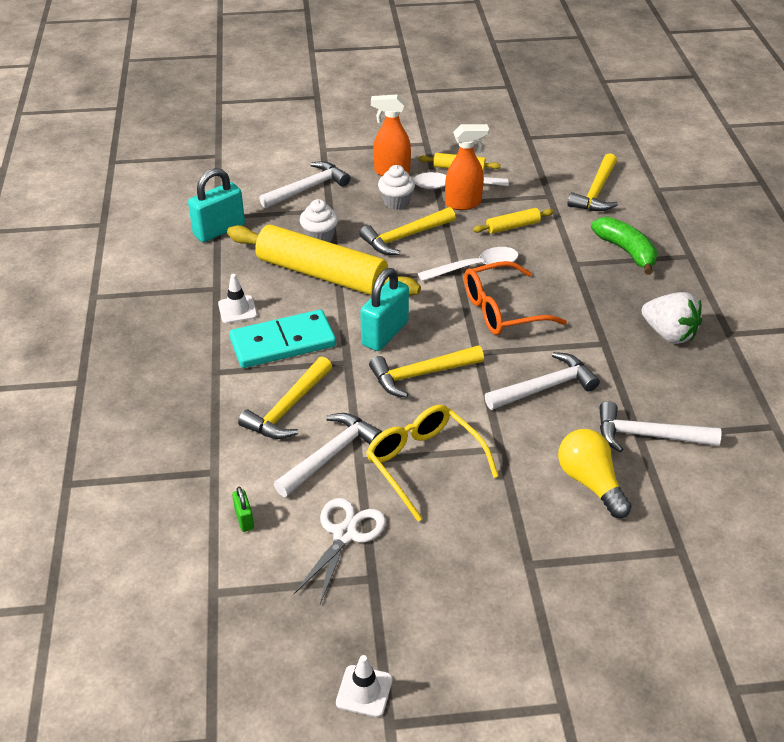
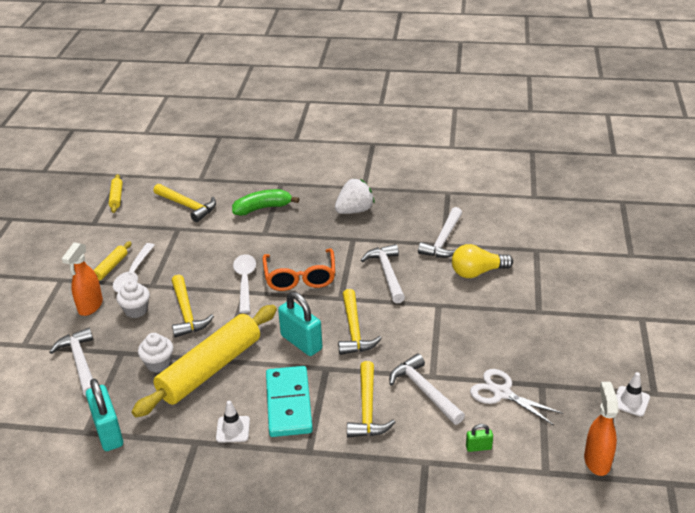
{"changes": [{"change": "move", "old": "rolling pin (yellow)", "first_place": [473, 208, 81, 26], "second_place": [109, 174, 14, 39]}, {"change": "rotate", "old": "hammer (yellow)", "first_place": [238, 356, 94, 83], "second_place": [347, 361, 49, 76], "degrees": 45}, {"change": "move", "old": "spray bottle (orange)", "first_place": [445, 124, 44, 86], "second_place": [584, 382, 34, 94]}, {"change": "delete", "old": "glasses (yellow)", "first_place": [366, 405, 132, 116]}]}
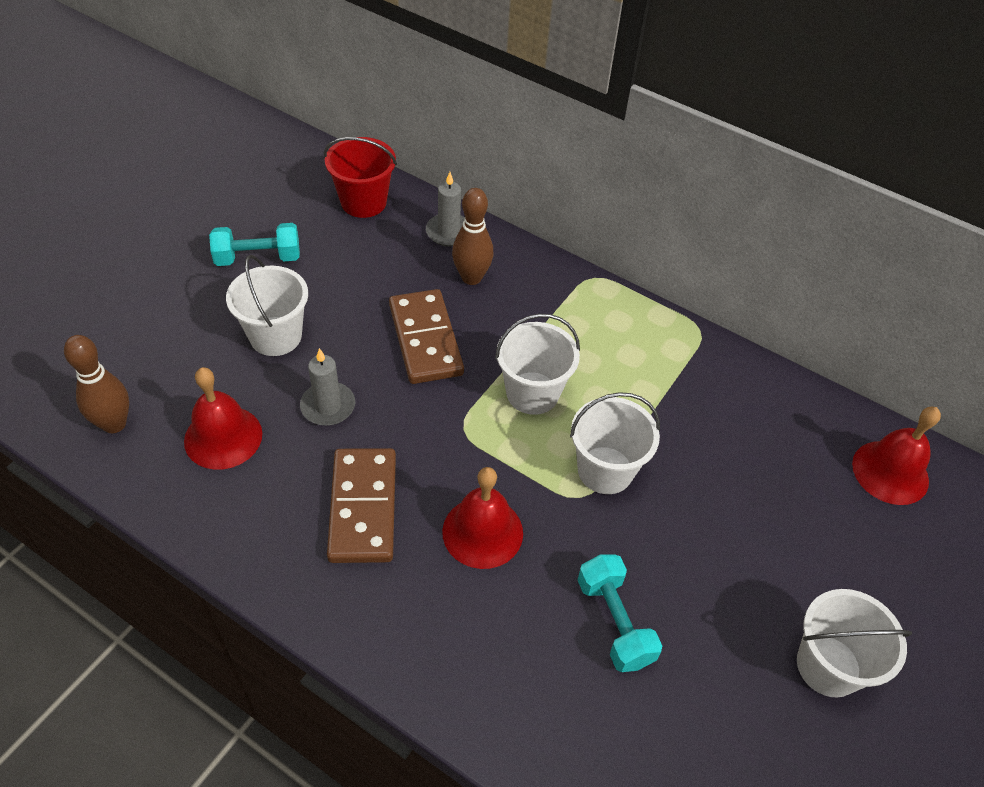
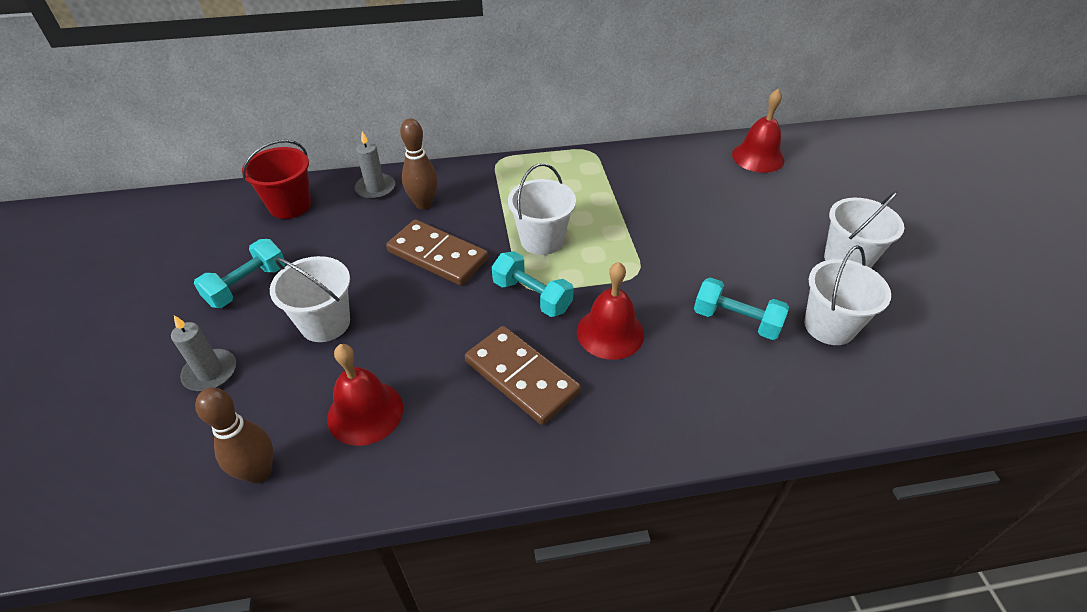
{"changes": [{"change": "move", "old": "candle (grey)", "first_place": [300, 348, 55, 78], "second_place": [171, 315, 65, 76]}, {"change": "insert", "new": "dumbbell (turquoise)", "second_place": [492, 251, 82, 66]}, {"change": "move", "old": "bucket (white)", "first_place": [570, 392, 90, 102], "second_place": [804, 245, 87, 100]}]}
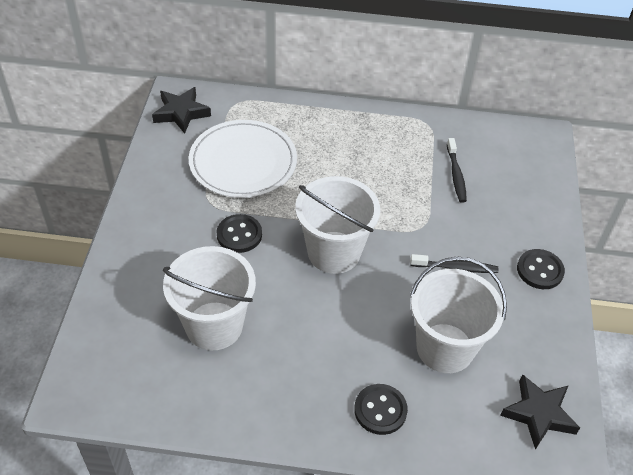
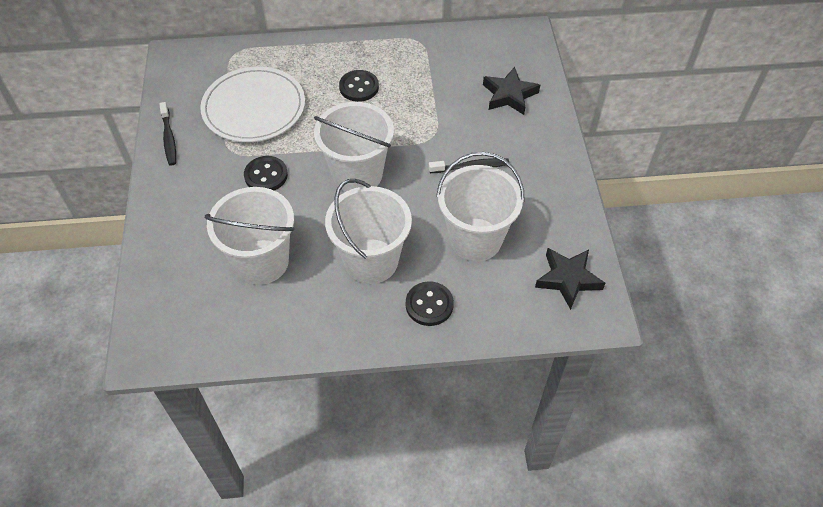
{"changes": [{"change": "move", "old": "toothbrush (black)", "first_place": [447, 138, 20, 65], "second_place": [159, 102, 17, 64]}, {"change": "insert", "new": "bucket (white)", "second_place": [325, 179, 87, 105]}, {"change": "move", "old": "button (black)", "first_place": [517, 249, 48, 40], "second_place": [339, 70, 40, 32]}, {"change": "move", "old": "star (black)", "first_place": [152, 87, 59, 47], "second_place": [483, 67, 57, 48]}]}
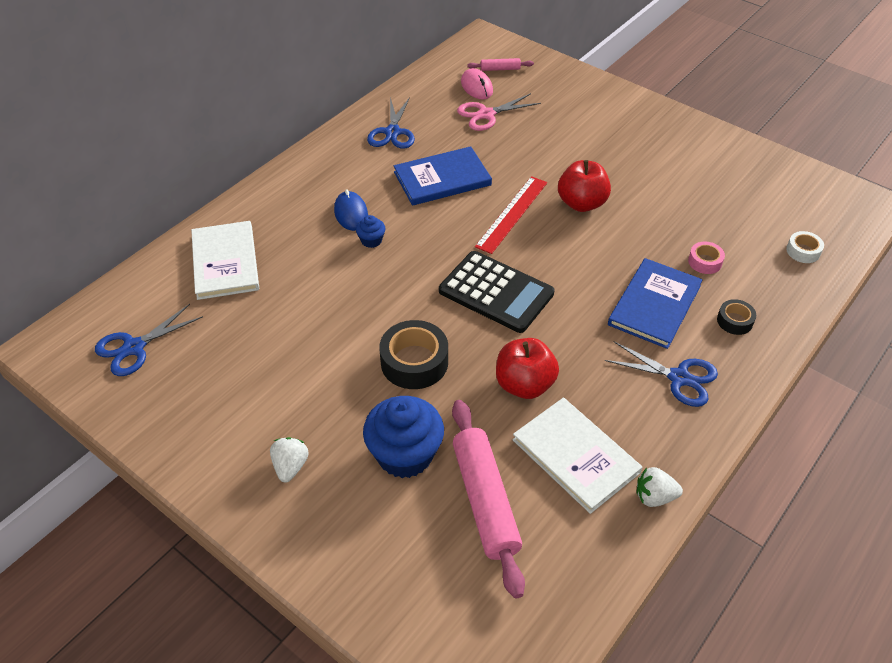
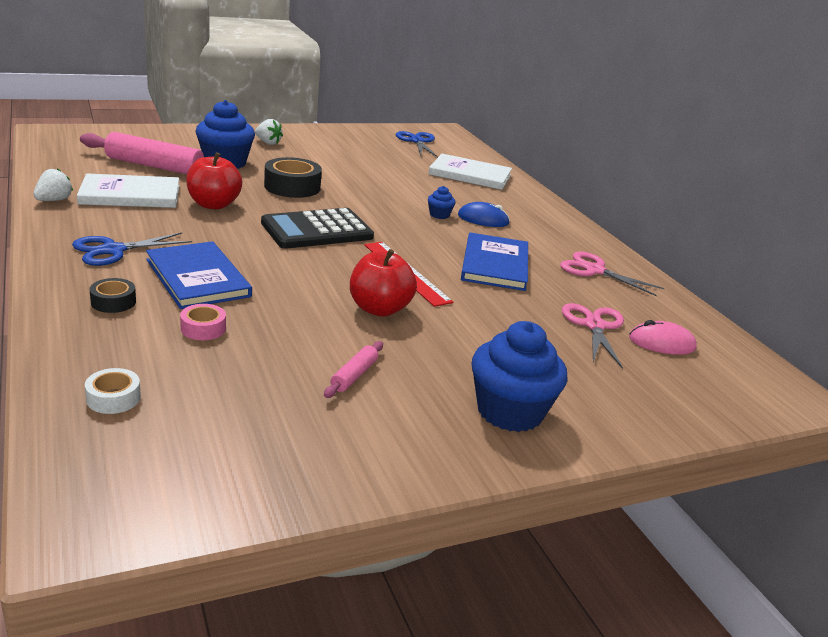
{"changes": [{"change": "move", "old": "rolling pin (pink)", "first_place": [467, 58, 67, 13], "second_place": [324, 341, 59, 57]}, {"change": "insert", "new": "cupcake (blue)", "second_place": [471, 321, 97, 111]}, {"change": "recolor", "old": "scissors (blue)", "new": "scissors (pink)", "first_place": [367, 97, 48, 52], "second_place": [560, 251, 105, 45]}]}
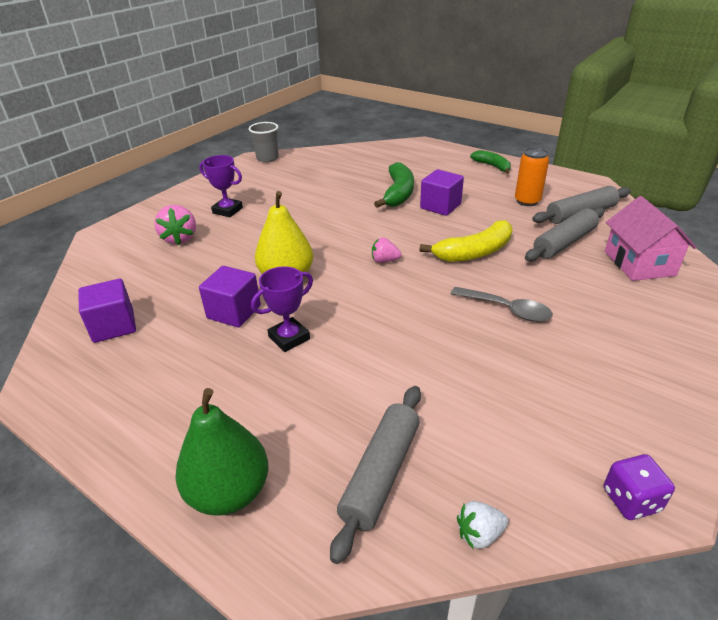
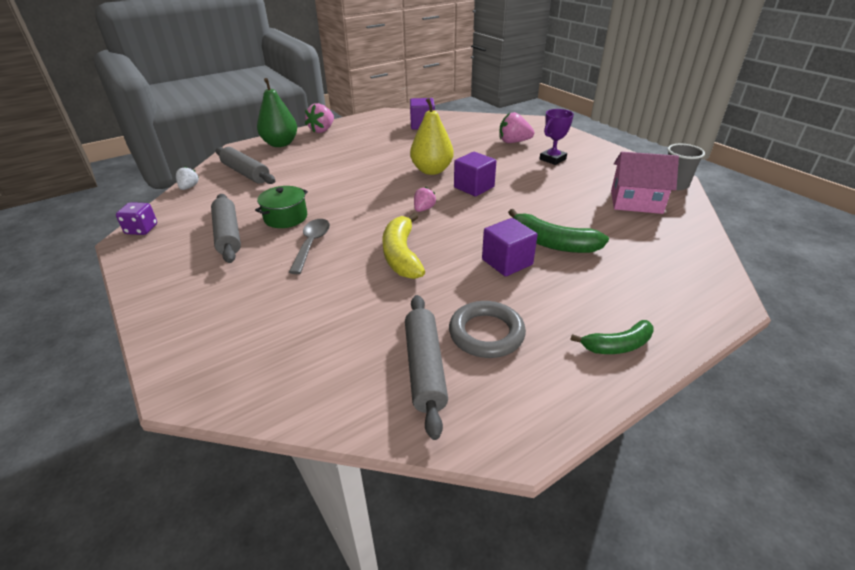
{"changes": [{"change": "move", "old": "rolling pin (grey)", "first_place": [525, 207, 79, 54], "second_place": [211, 194, 30, 69]}, {"change": "insert", "new": "pot (green)", "second_place": [255, 186, 53, 42]}, {"change": "rotate", "old": "spoon (grey)", "first_place": [451, 287, 102, 35], "second_place": [289, 219, 41, 55], "degrees": 135}, {"change": "insert", "new": "strawberry (pink)", "second_place": [305, 103, 29, 30]}, {"change": "replace", "old": "can (orange)", "new": "ring (grey)", "first_place": [515, 147, 34, 59], "second_place": [449, 301, 77, 57]}, {"change": "move", "old": "cube (purple)", "first_place": [199, 266, 62, 61], "second_place": [454, 152, 42, 44]}, {"change": "move", "old": "house (pink)", "first_place": [605, 196, 92, 85], "second_place": [611, 152, 68, 62]}, {"change": "delete", "old": "trophy (purple)", "first_place": [251, 266, 62, 86]}]}
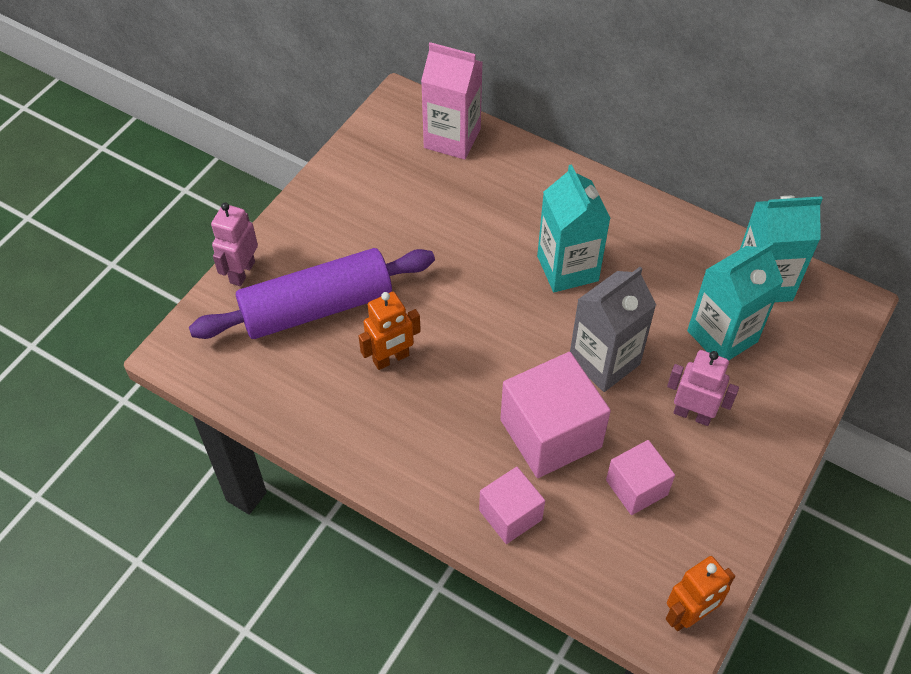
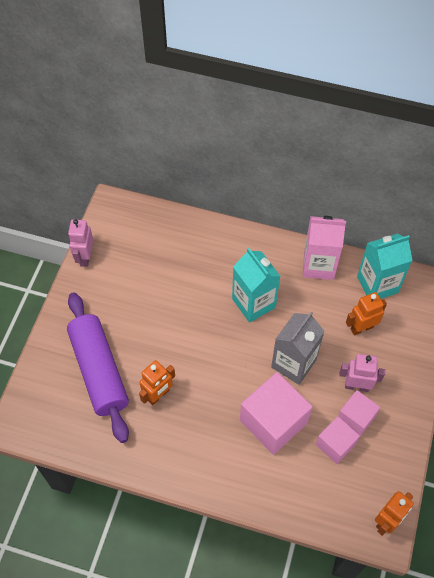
{"changes": [{"change": "rotate", "old": "rolling pin (purple)", "first_place": [189, 248, 246, 91], "second_place": [67, 292, 62, 151], "degrees": -75}, {"change": "move", "old": "robot (pink)", "first_place": [211, 203, 47, 83], "second_place": [68, 219, 25, 48]}, {"change": "move", "old": "carton (pink)", "first_place": [421, 42, 62, 118], "second_place": [303, 216, 43, 64]}, {"change": "move", "old": "cube (pink)", "first_place": [479, 467, 66, 77], "second_place": [338, 390, 42, 47]}, {"change": "replace", "old": "carton (turquoise)", "new": "robot (orange)", "first_place": [687, 242, 96, 118], "second_place": [346, 292, 41, 44]}]}
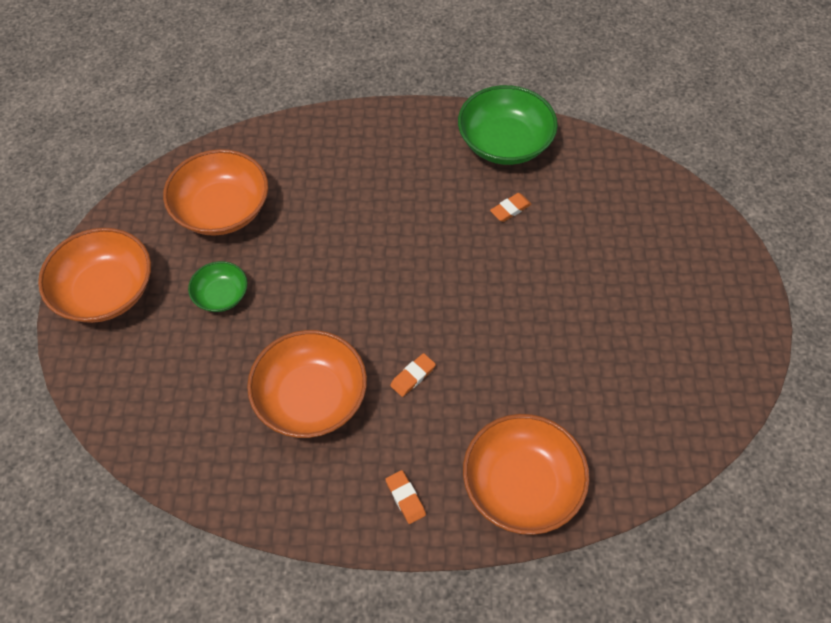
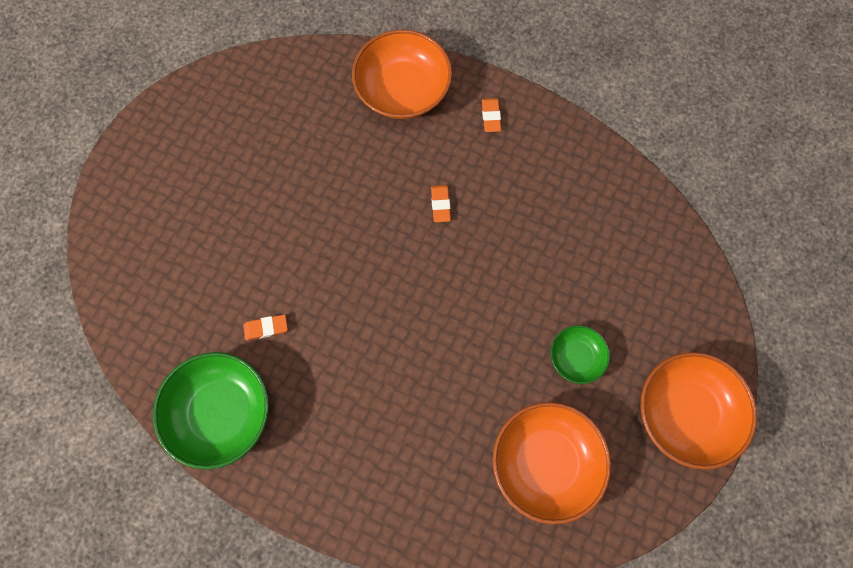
{"changes": [{"change": "rotate", "old": "eraser (orange)", "first_place": [390, 353, 46, 44], "second_place": [431, 185, 20, 37], "degrees": -75}, {"change": "delete", "old": "bowl (orange)", "first_place": [247, 330, 120, 108]}]}
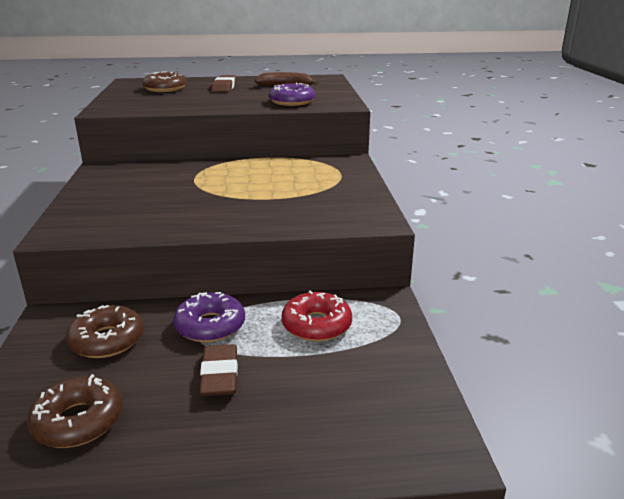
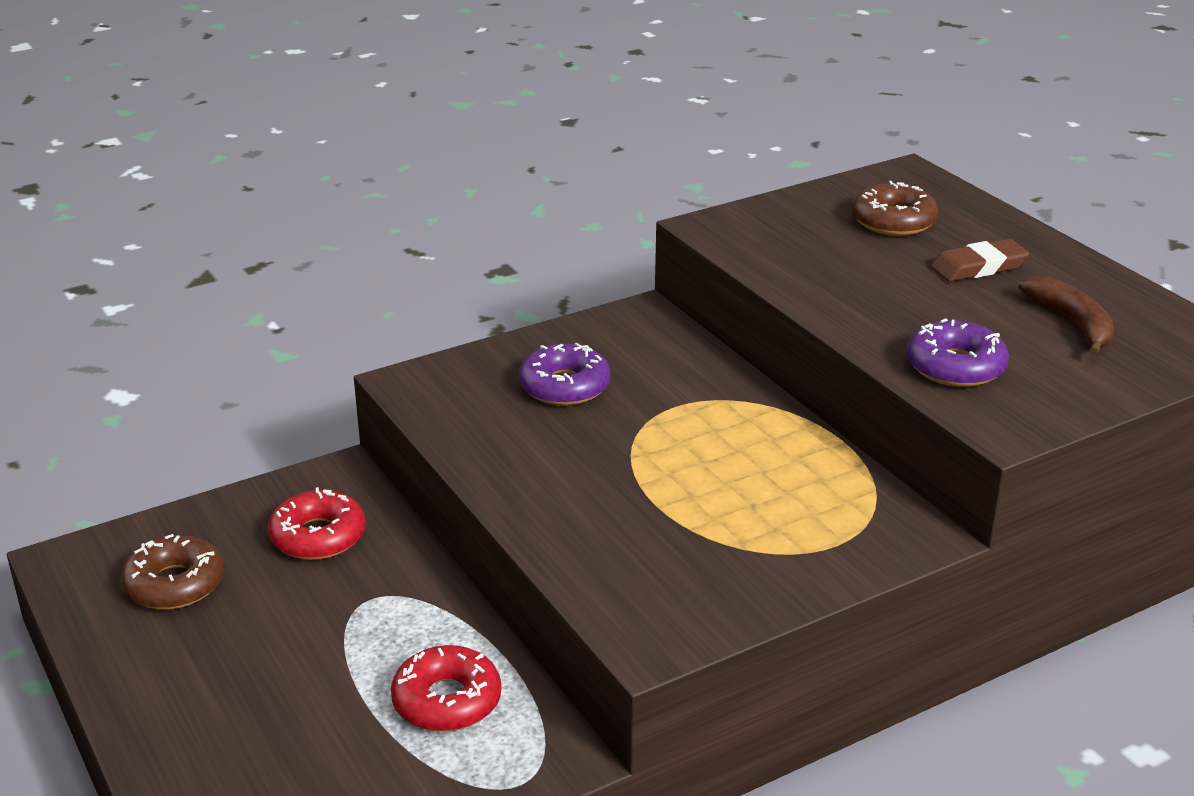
{"changes": [{"change": "recolor", "old": "donut (brown)", "new": "donut (red)", "first_place": [66, 305, 78, 53], "second_place": [268, 487, 97, 73]}, {"change": "move", "old": "donut (purple)", "first_place": [173, 292, 72, 50], "second_place": [519, 343, 92, 63]}, {"change": "delete", "old": "eraser (brown)", "first_place": [200, 344, 38, 52]}]}
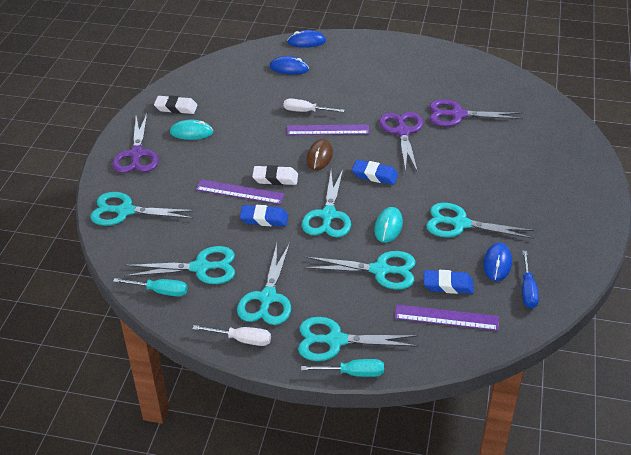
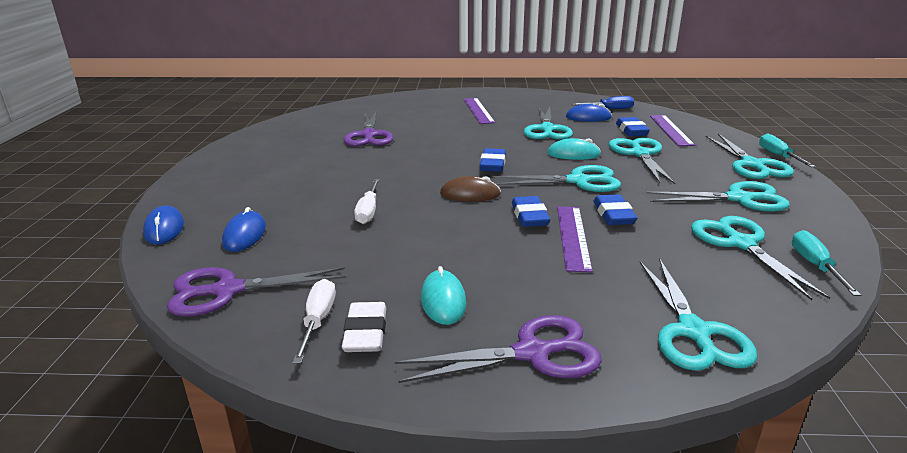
{"changes": [{"change": "move", "old": "scissors (purple)", "first_place": [379, 112, 44, 60], "second_place": [167, 267, 179, 50]}, {"change": "move", "old": "screwdriver (white)", "first_place": [192, 325, 79, 21], "second_place": [292, 279, 44, 84]}, {"change": "move", "old": "ruler (purple)", "first_place": [287, 124, 83, 11], "second_place": [463, 98, 32, 26]}, {"change": "recolor", "old": "eraser (white)", "new": "eraser (blue)", "first_place": [252, 165, 46, 20], "second_place": [512, 196, 38, 31]}]}
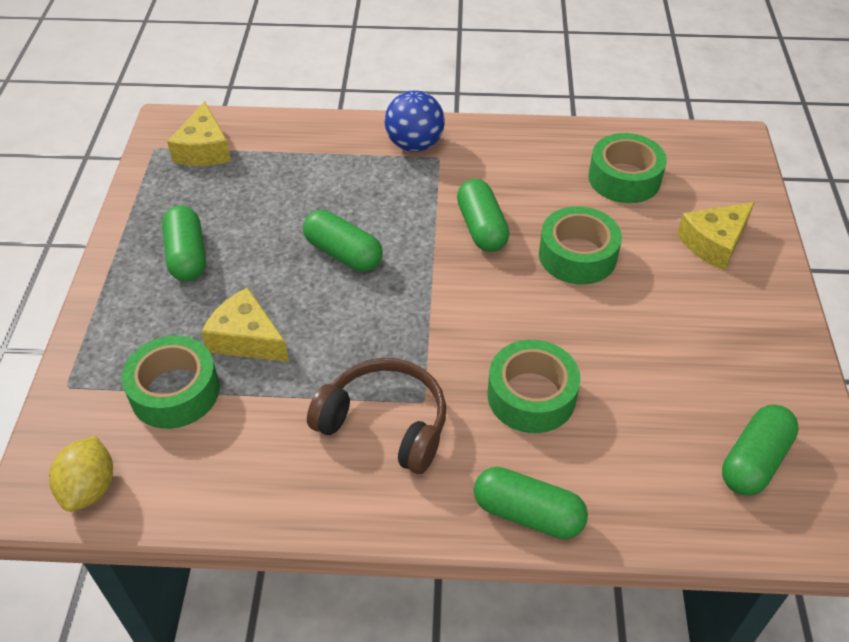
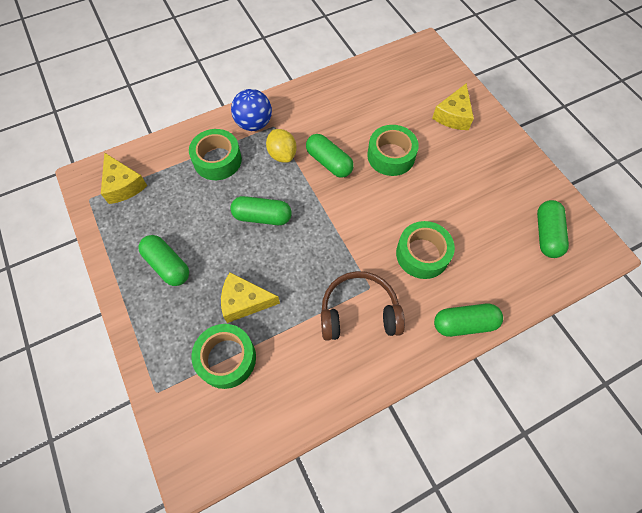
{"changes": [{"change": "move", "old": "tape (green)", "first_place": [588, 133, 79, 70], "second_place": [189, 129, 53, 51]}, {"change": "move", "old": "lemon (yellow)", "first_place": [49, 436, 64, 76], "second_place": [266, 129, 31, 34]}]}
